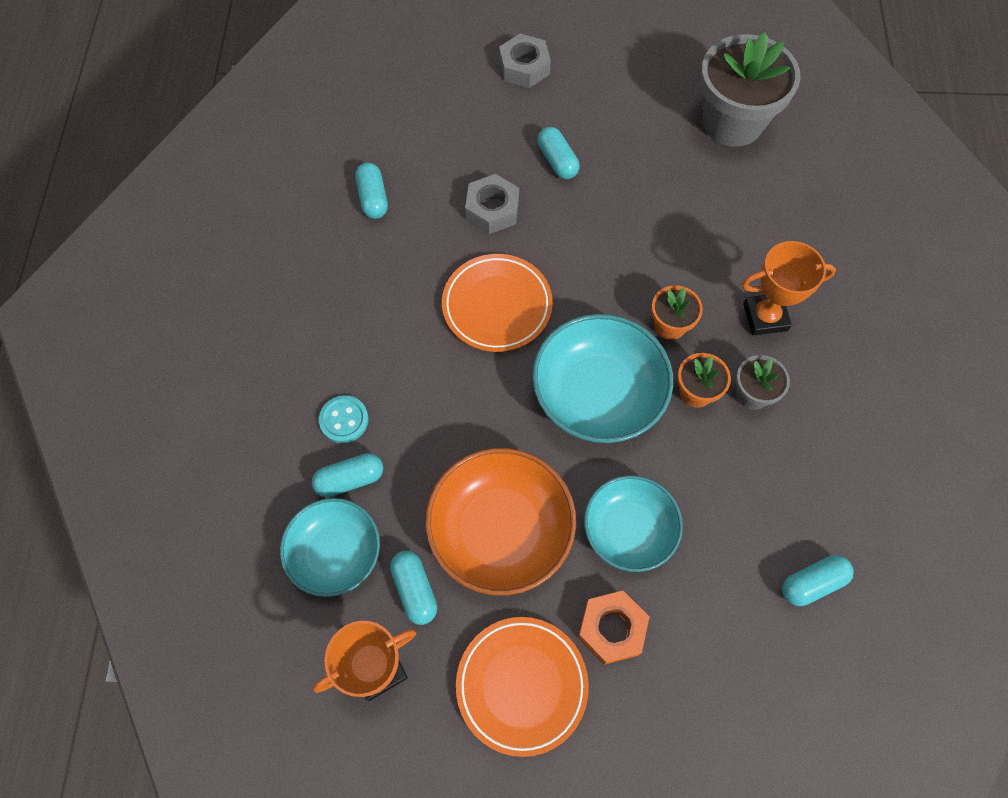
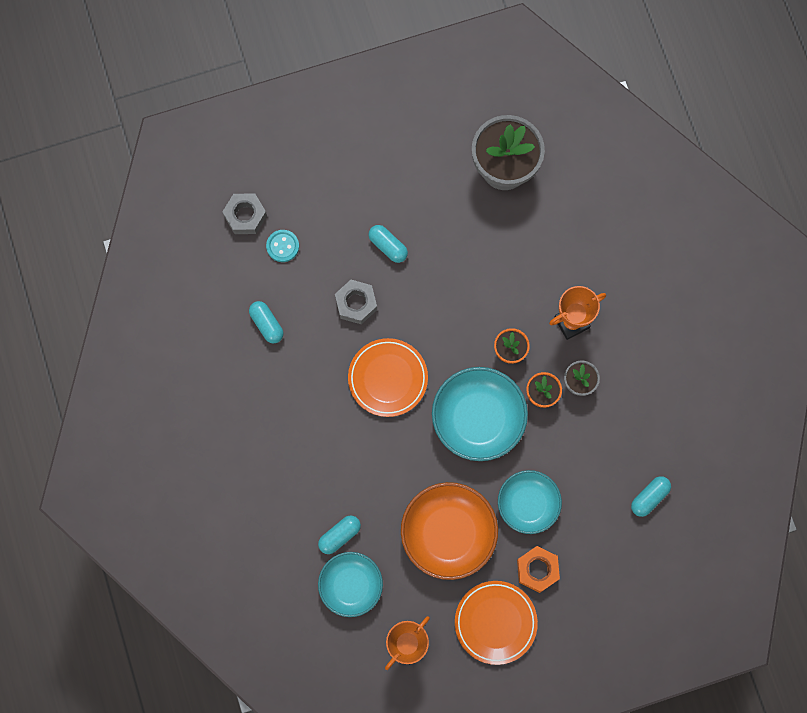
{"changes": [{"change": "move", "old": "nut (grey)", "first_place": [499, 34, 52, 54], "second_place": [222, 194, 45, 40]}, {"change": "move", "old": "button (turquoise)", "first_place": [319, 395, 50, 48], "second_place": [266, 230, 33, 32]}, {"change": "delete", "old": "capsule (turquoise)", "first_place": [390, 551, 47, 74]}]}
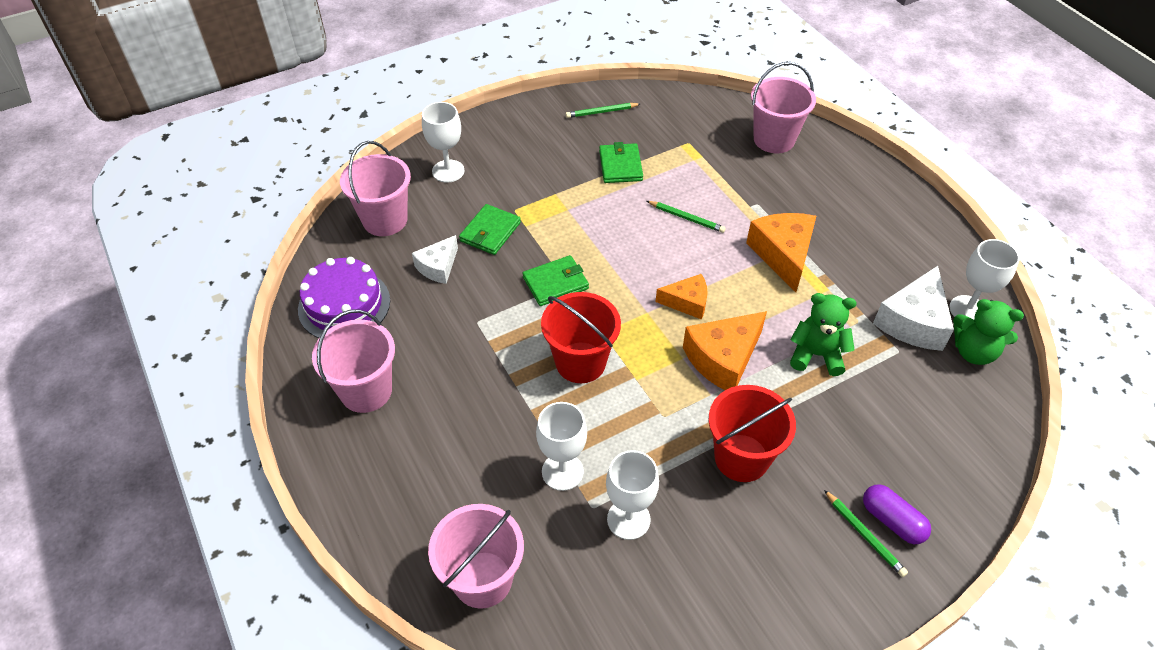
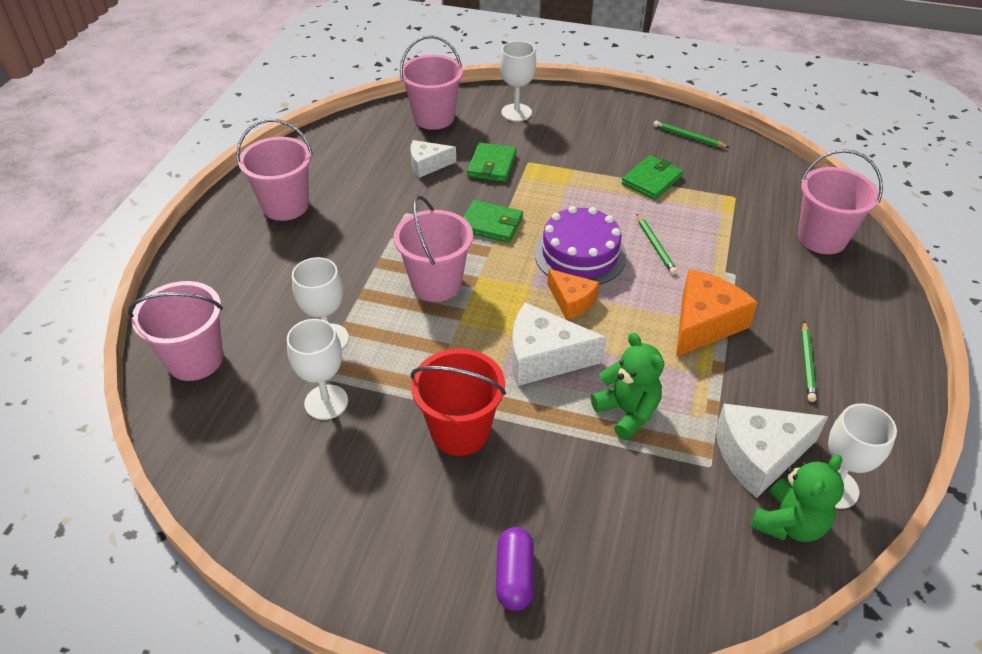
{"changes": [{"change": "recolor", "old": "bucket (red)", "new": "bucket (pink)", "first_place": [541, 292, 80, 91], "second_place": [394, 196, 79, 106]}, {"change": "rotate", "old": "wallet (green)", "first_place": [459, 204, 62, 51], "second_place": [467, 143, 50, 39], "degrees": -60}, {"change": "recolor", "old": "cheese (orange)", "new": "cheese (white)", "first_place": [683, 311, 84, 79], "second_place": [512, 302, 95, 84]}, {"change": "move", "old": "cake (purple)", "first_place": [298, 257, 92, 81], "second_place": [534, 206, 93, 79]}, {"change": "rotate", "old": "teddy bear (green)", "first_place": [953, 299, 71, 66], "second_place": [751, 455, 93, 87], "degrees": -120}, {"change": "move", "old": "pencil (green)", "first_place": [824, 490, 84, 87], "second_place": [801, 321, 15, 81]}]}
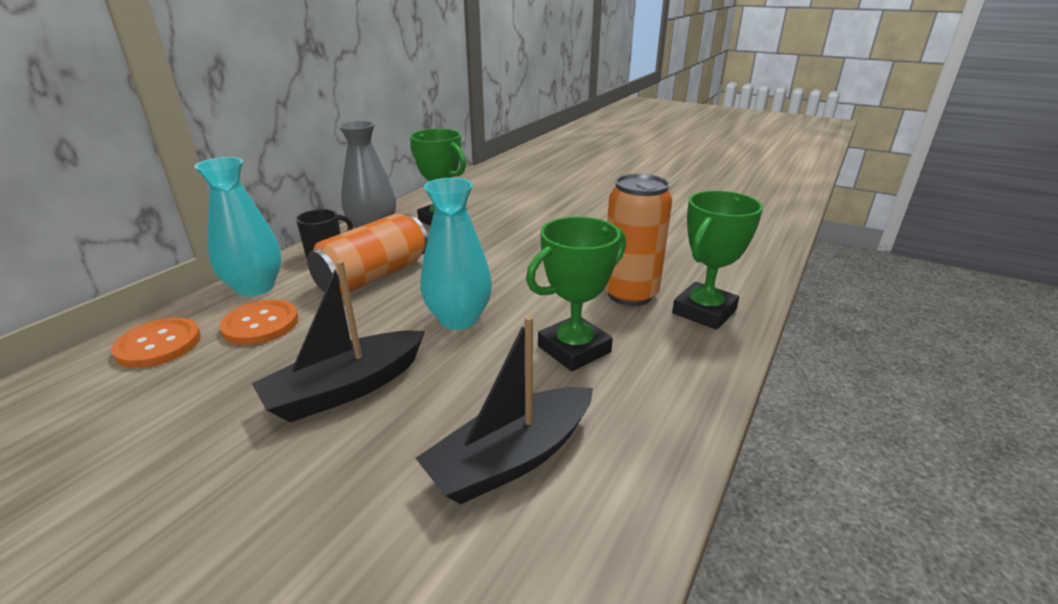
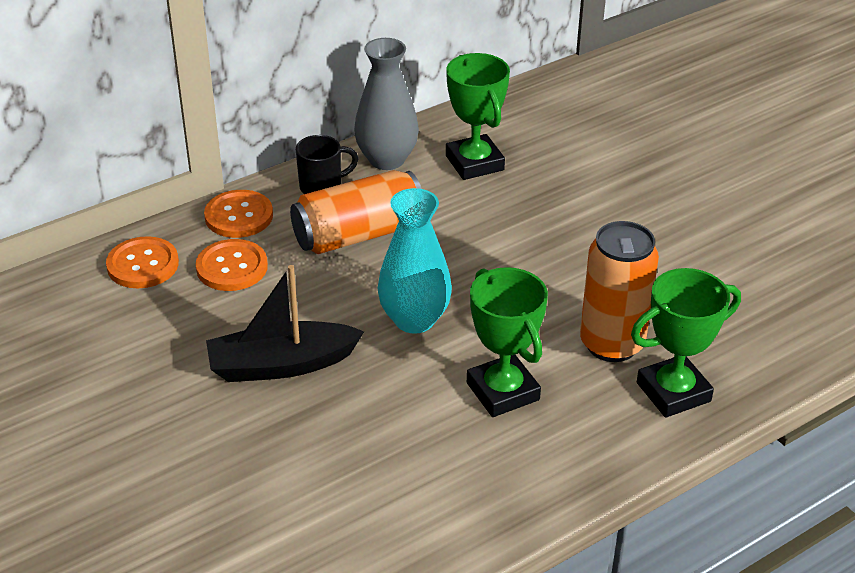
{"changes": [{"change": "replace", "old": "vase (turquoise)", "new": "button (orange)", "first_place": [194, 157, 87, 140], "second_place": [204, 190, 69, 48]}, {"change": "rotate", "old": "trophy (green)", "first_place": [526, 216, 100, 155], "second_place": [467, 267, 81, 150], "degrees": 75}, {"change": "delete", "old": "boat (black)", "first_place": [416, 316, 177, 188]}]}
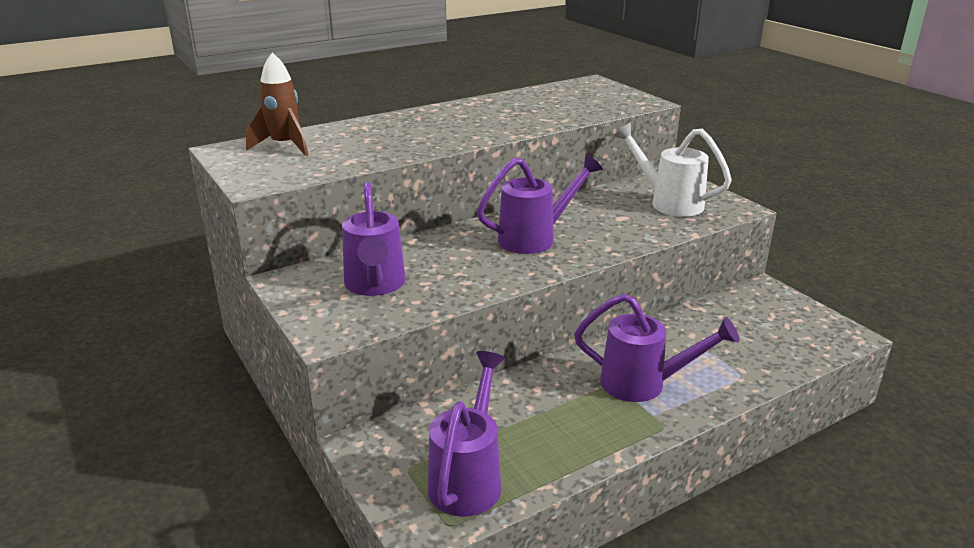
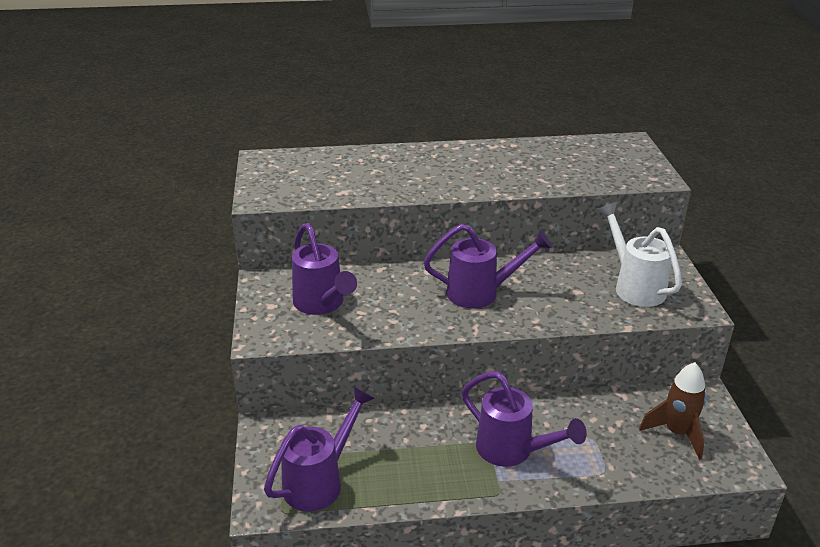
{"changes": [{"change": "rotate", "old": "watering can (purple)", "first_place": [342, 182, 64, 114], "second_place": [292, 223, 65, 92], "degrees": -45}, {"change": "move", "old": "rocket (brown)", "first_place": [246, 52, 62, 104], "second_place": [639, 362, 67, 98]}]}
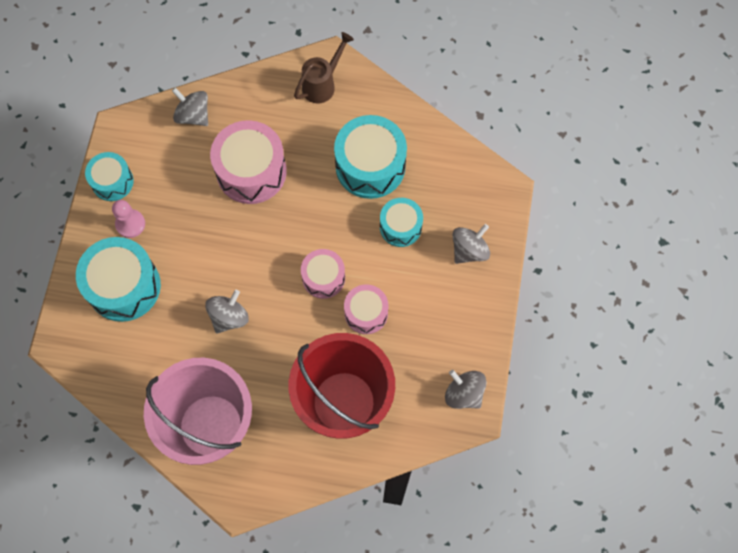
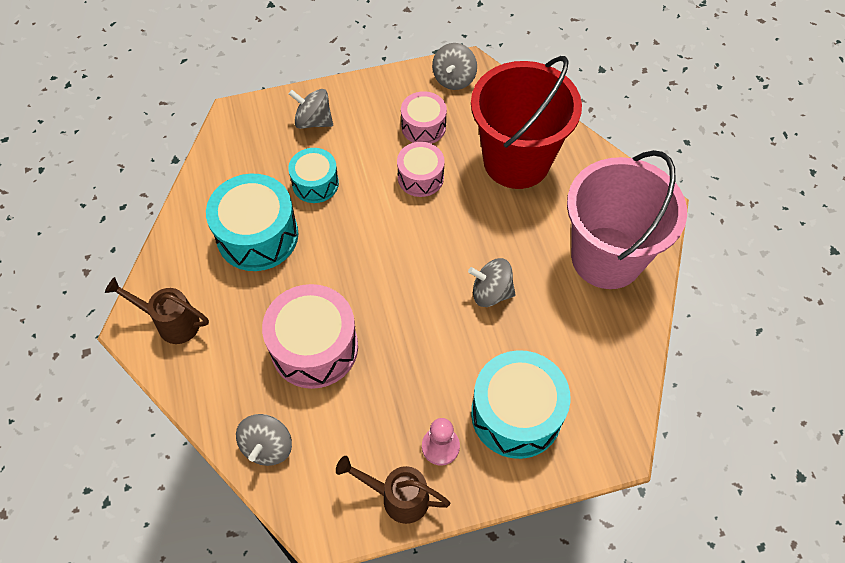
{"changes": [{"change": "replace", "old": "drum (turquoise)", "new": "watering can (brown)", "first_place": [85, 152, 49, 49], "second_place": [336, 456, 114, 68]}, {"change": "move", "old": "drum (pink)", "first_place": [301, 249, 44, 50], "second_place": [401, 91, 46, 53]}]}
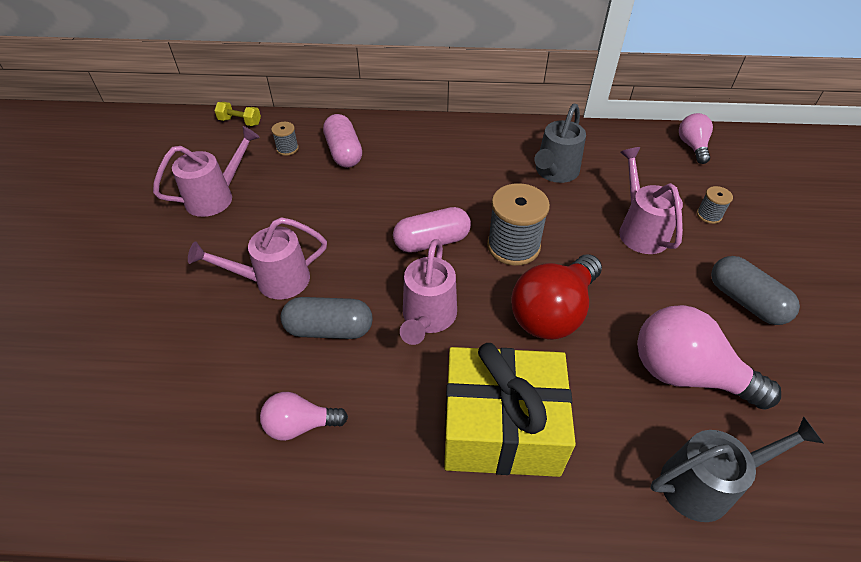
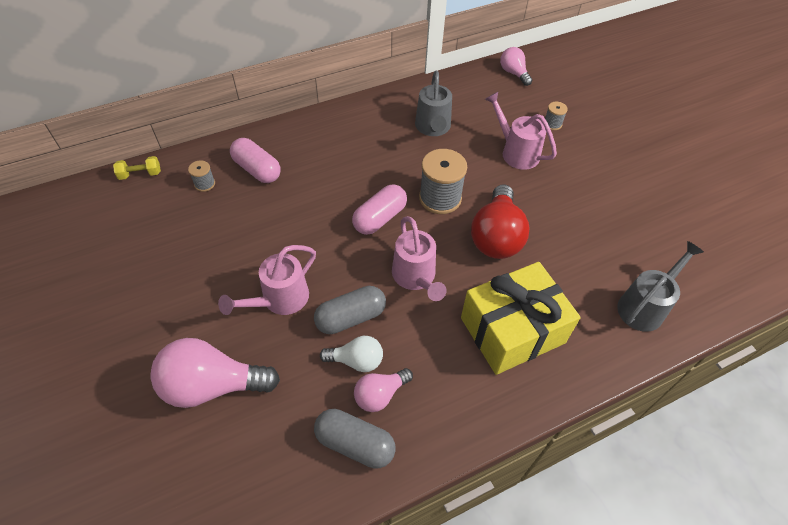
{"changes": [{"change": "move", "old": "light bulb (pink)", "first_place": [637, 305, 144, 105], "second_place": [150, 338, 130, 70]}, {"change": "move", "old": "capsule (grey)", "first_place": [711, 256, 89, 69], "second_place": [314, 409, 82, 60]}, {"change": "insert", "new": "light bulb (white)", "second_place": [320, 336, 63, 36]}, {"change": "delete", "old": "watering can (pink)", "first_place": [153, 126, 107, 91]}]}
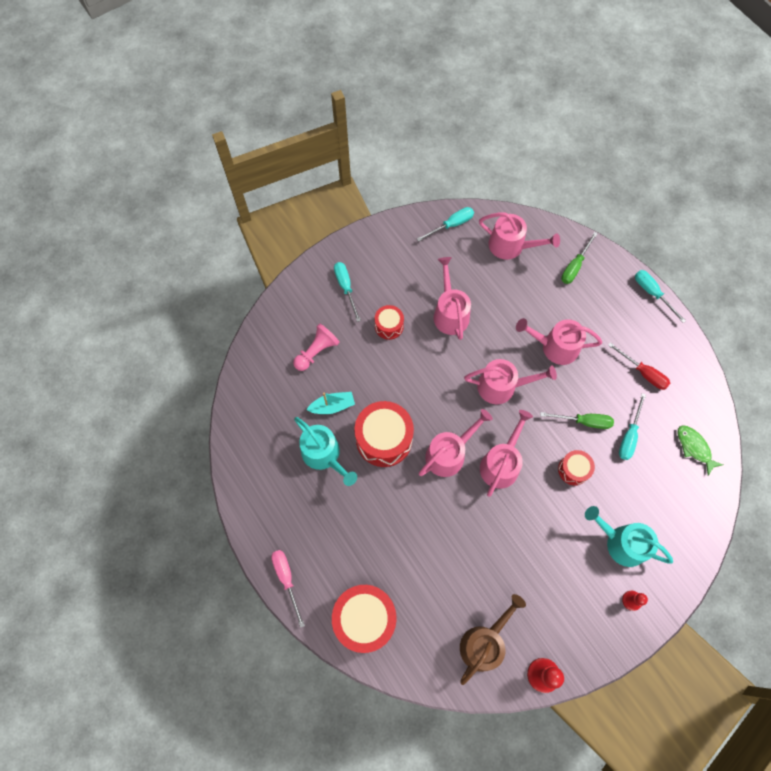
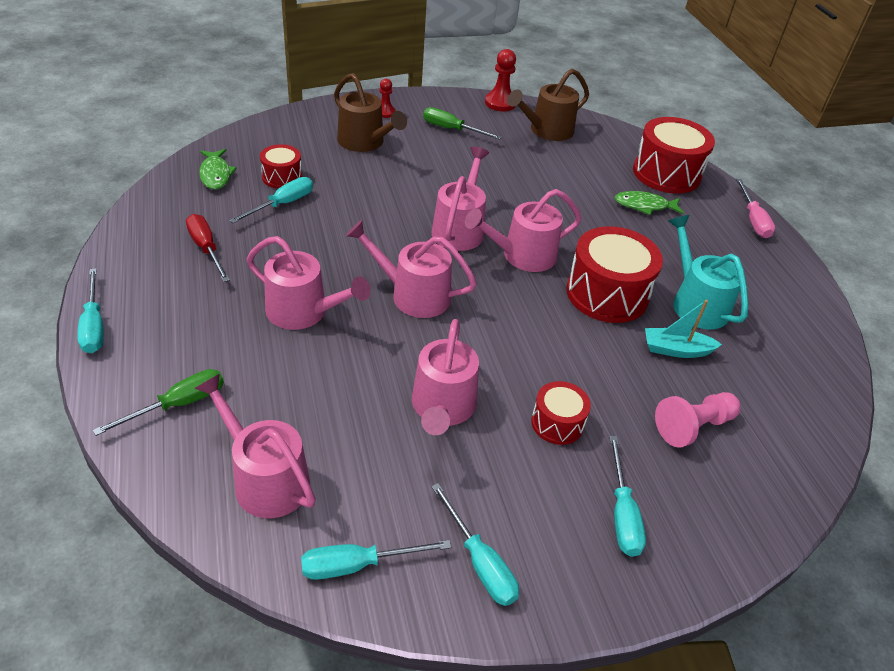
{"changes": [{"change": "move", "old": "drum (red)", "first_place": [558, 450, 37, 36], "second_place": [260, 144, 42, 45]}, {"change": "recolor", "old": "watering can (turquoise)", "new": "watering can (brown)", "first_place": [585, 506, 88, 61], "second_place": [334, 73, 73, 79]}, {"change": "move", "old": "screwdriver (green)", "first_place": [540, 412, 74, 17], "second_place": [423, 107, 79, 33]}, {"change": "insert", "new": "screwdriver (turquoise)", "second_place": [431, 483, 88, 123]}, {"change": "rotate", "old": "watering can (pink)", "first_place": [480, 410, 53, 87], "second_place": [432, 147, 57, 104], "degrees": 150}, {"change": "insert", "new": "fish (green)", "second_place": [614, 191, 70, 24]}]}
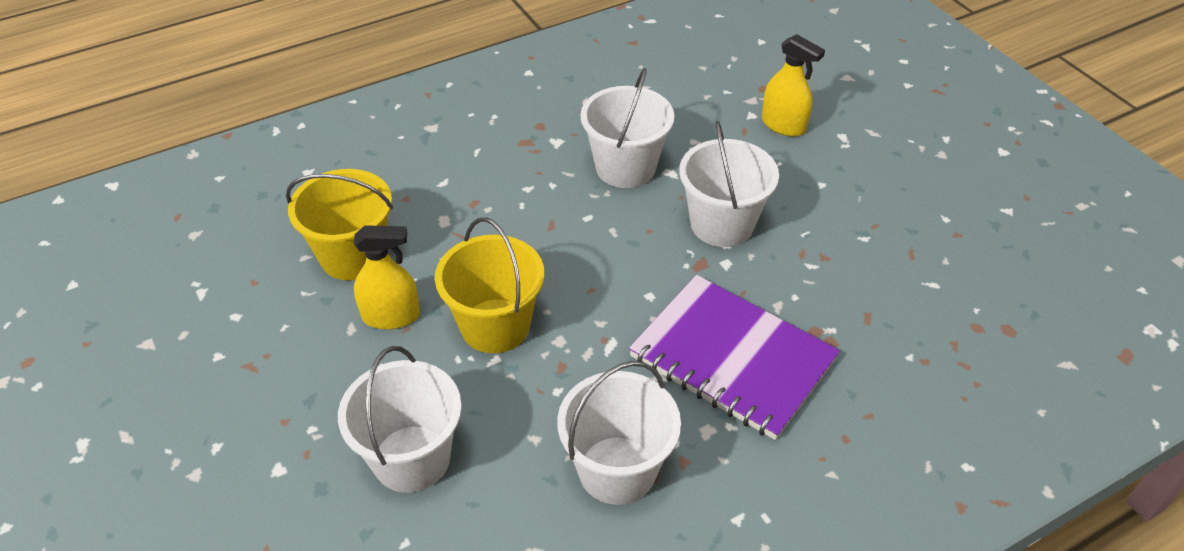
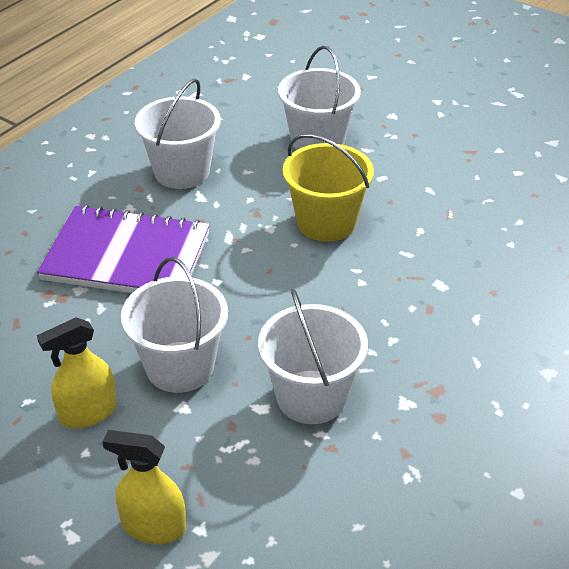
{"changes": [{"change": "move", "old": "spray bottle (yellow)", "first_place": [354, 225, 66, 104], "second_place": [37, 317, 80, 111]}, {"change": "delete", "old": "bucket (yellow)", "first_place": [286, 169, 107, 111]}]}
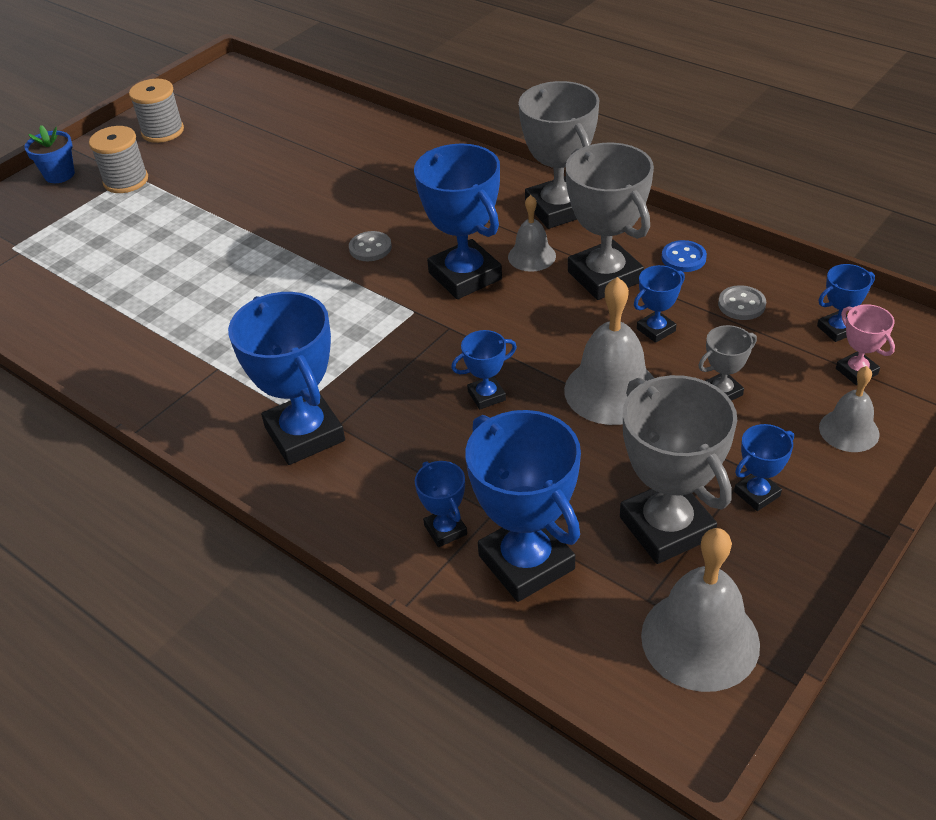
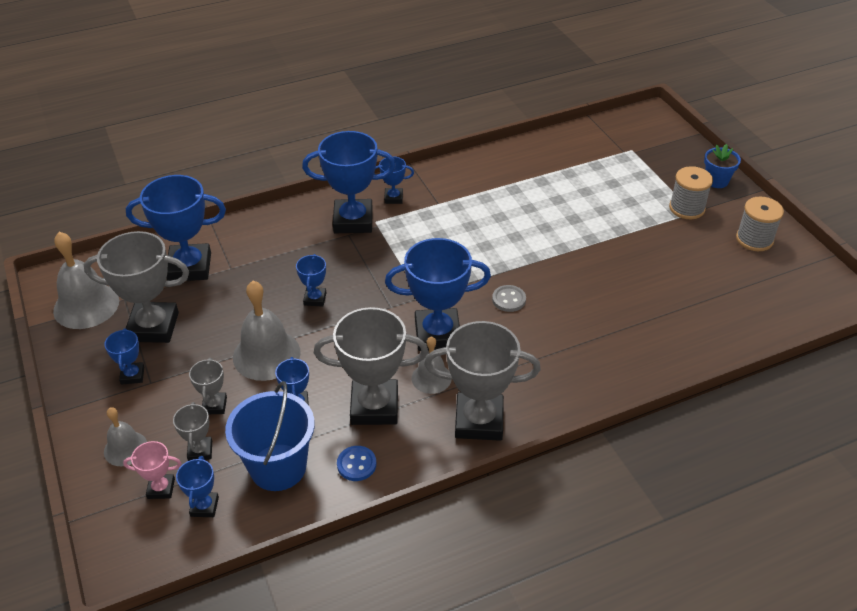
{"changes": [{"change": "insert", "new": "trophy (grey)", "second_place": [173, 402, 39, 59]}, {"change": "replace", "old": "button (grey)", "new": "bucket (blue)", "first_place": [718, 285, 48, 35], "second_place": [225, 381, 90, 110]}, {"change": "move", "old": "trophy (blue)", "first_place": [415, 461, 52, 86], "second_place": [374, 157, 40, 47]}]}
